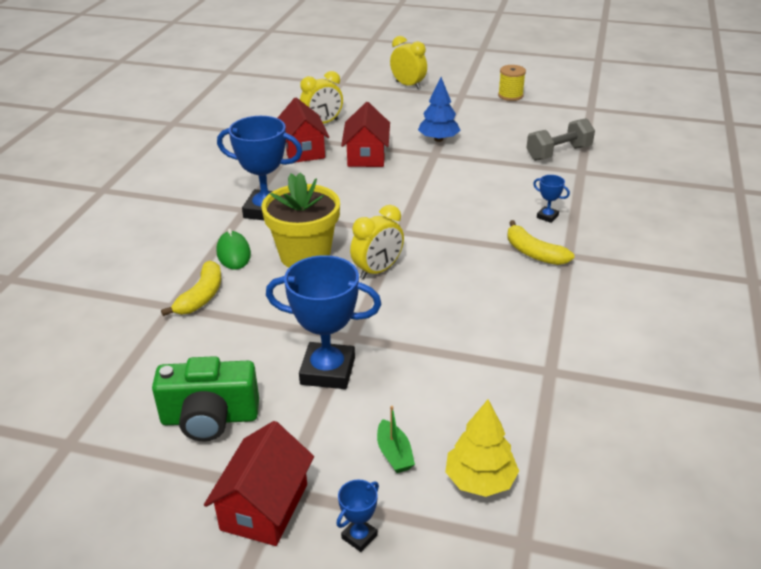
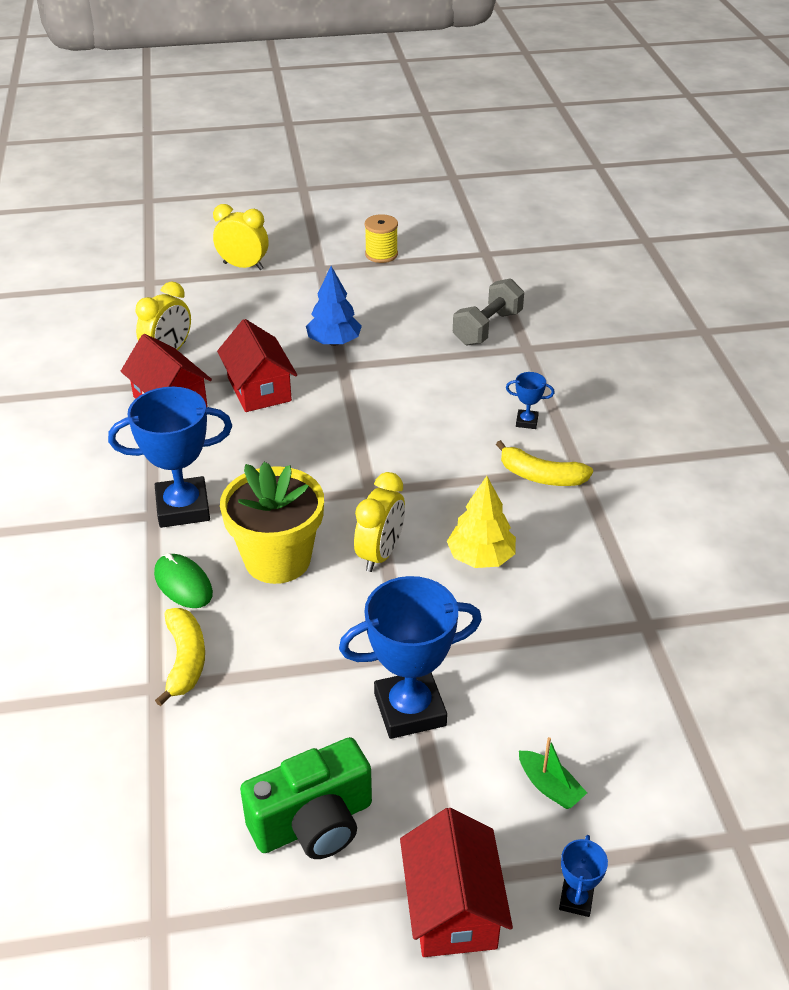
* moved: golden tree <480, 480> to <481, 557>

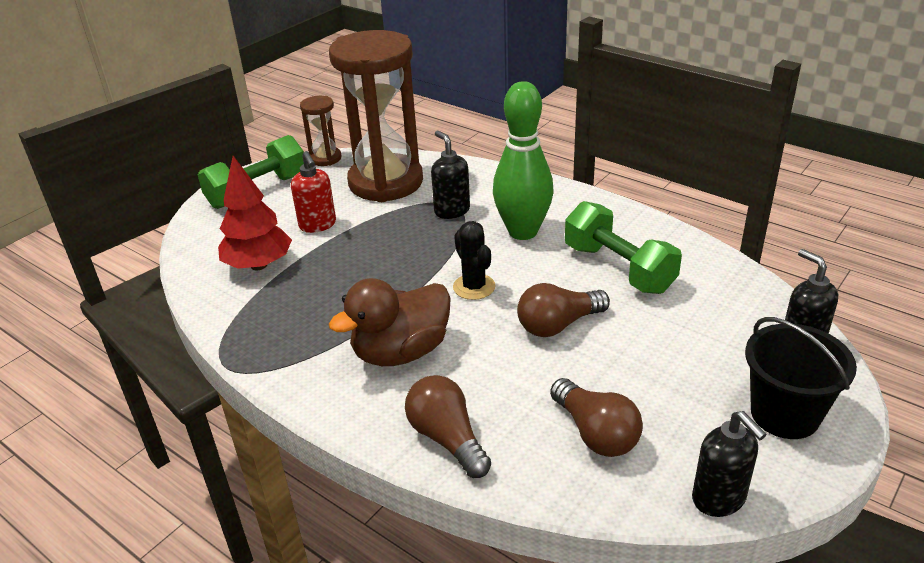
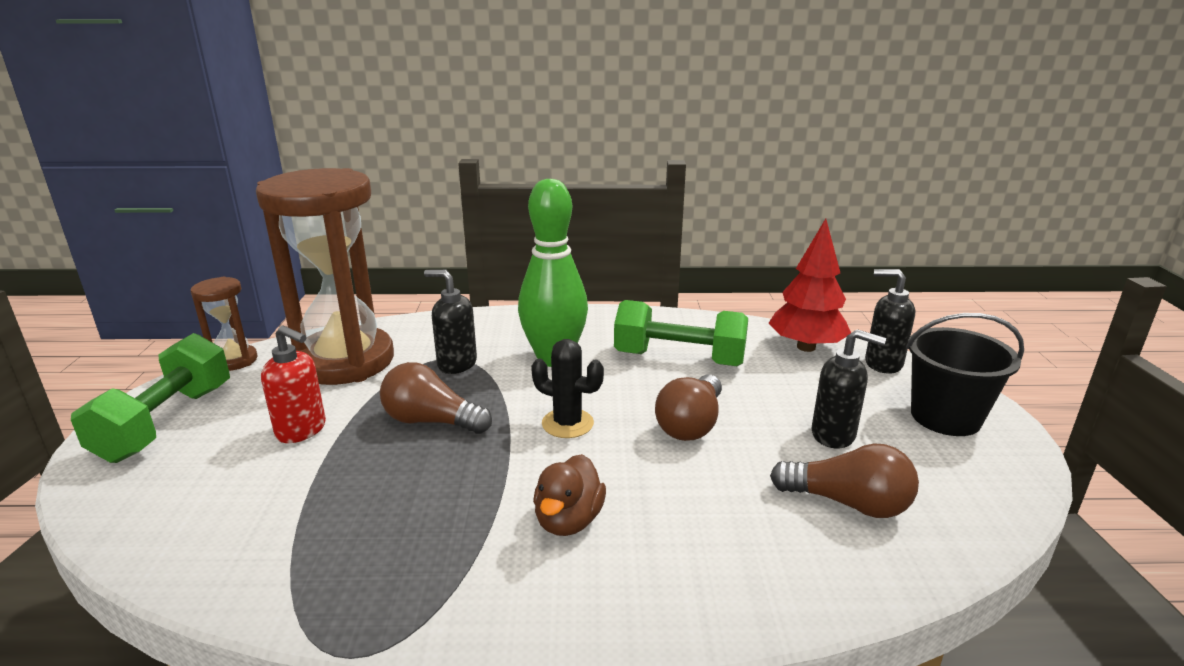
* moved: red tree <258, 265> to <806, 347>
* resized: dark brown rubber duck <401, 352> = <568, 520> x0.62
* moved: dark brown light bulb <447, 438> to <431, 421>
* moved: black soap dispenser <719, 499> to <834, 435>

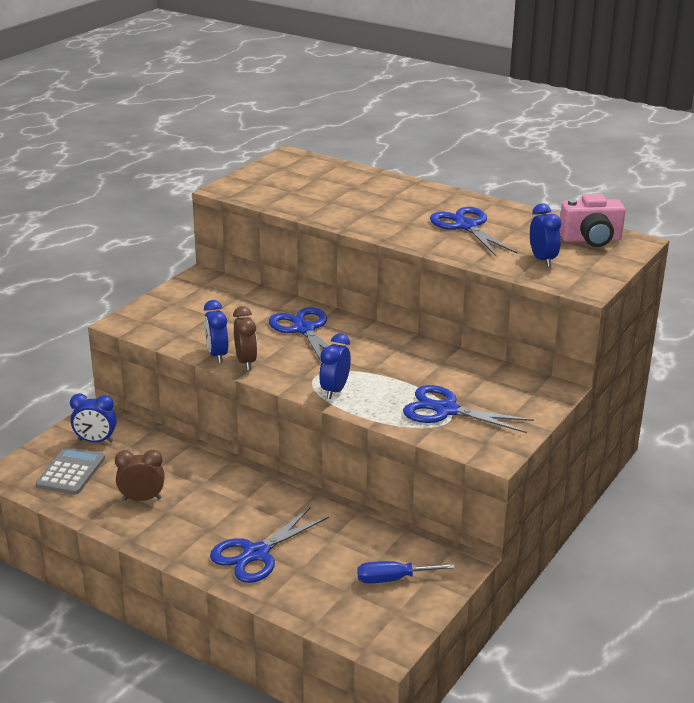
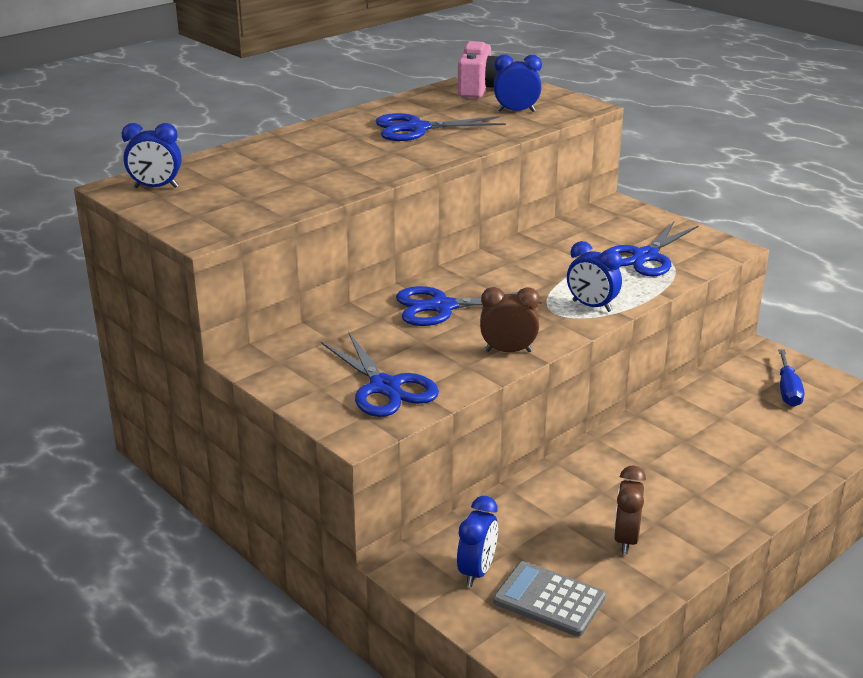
* moved: cobalt bedside clock <217, 355> to <156, 187>
* moved: cobalt scissors <256, 554> to <385, 387>

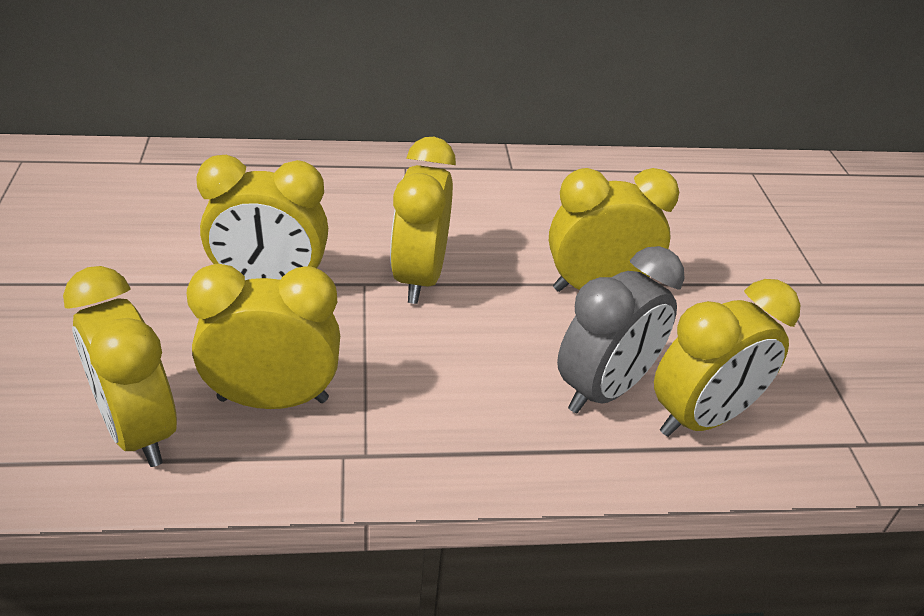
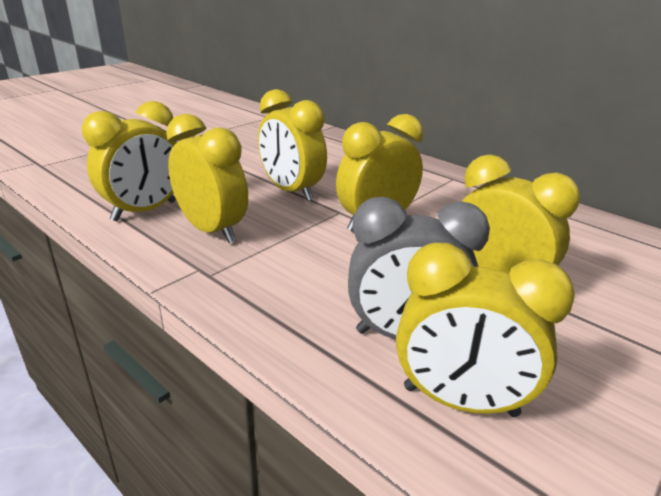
* turned: golden bedside clock <138, 430> = <144, 211> 150 degrees counterclockwise

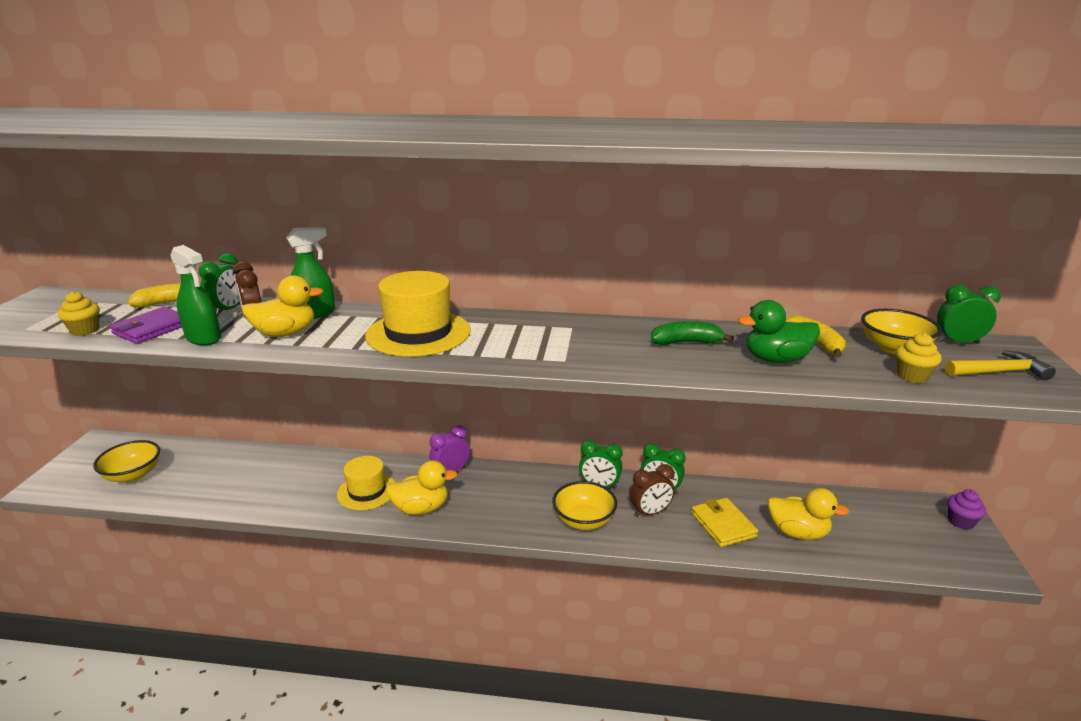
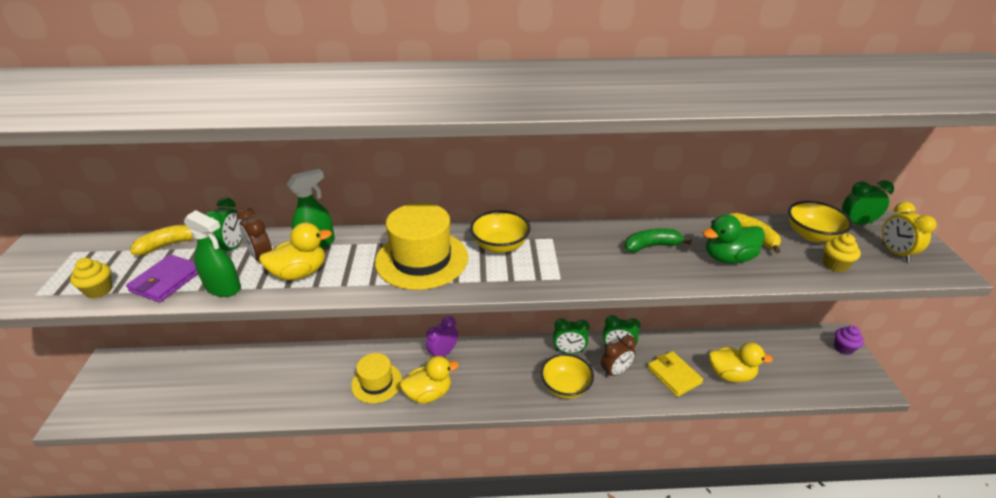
* replaced: golden claw hammer <999, 372> to golden bedside clock <895, 253>
* moved: golden deep dish <133, 475> to <500, 245>

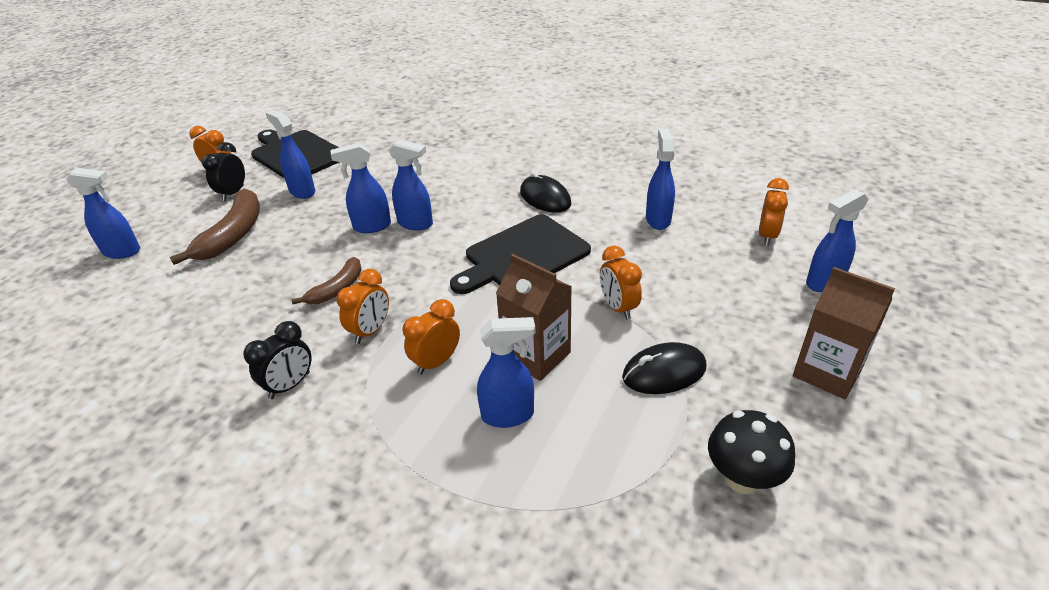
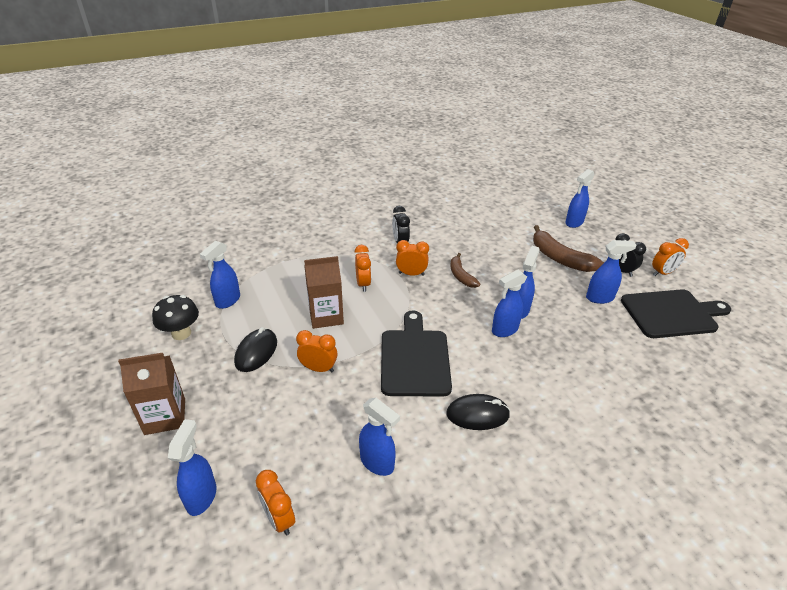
* turned: bright orange bedside clock <370, 331> = <411, 274> 120 degrees clockwise
* moved: cobalt spray cleaner <508, 415> to <227, 301>

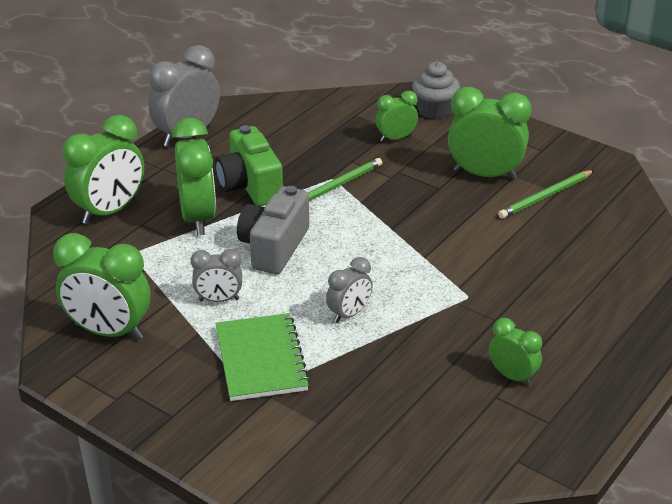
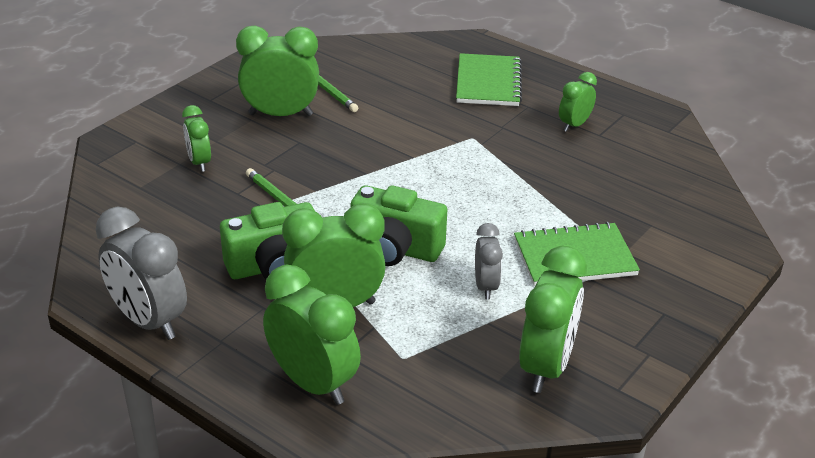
* removed: grey cupcake <434, 110>
* turned: emerald bedside clock <485, 175> = <281, 114> 75 degrees clockwise
* recoloured: grey compact camera <274, 247> to emerald compact camera <395, 249>
* removed: grey bedside clock <349, 314>
* added: emerald notebook <488, 82>

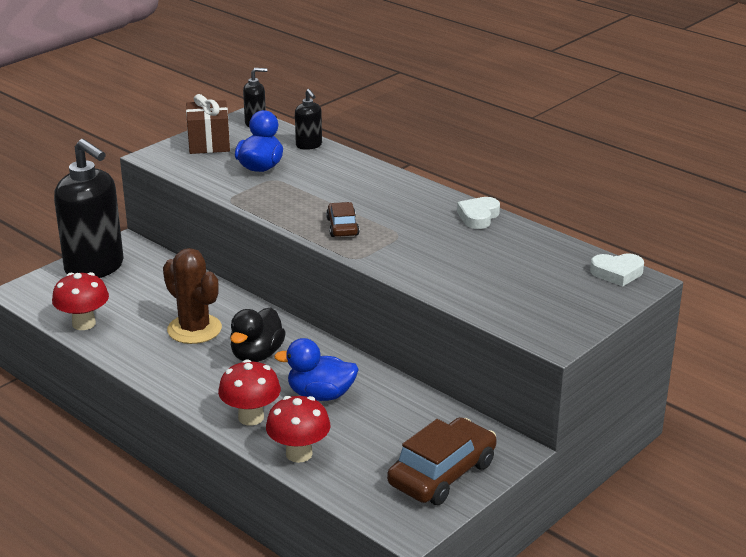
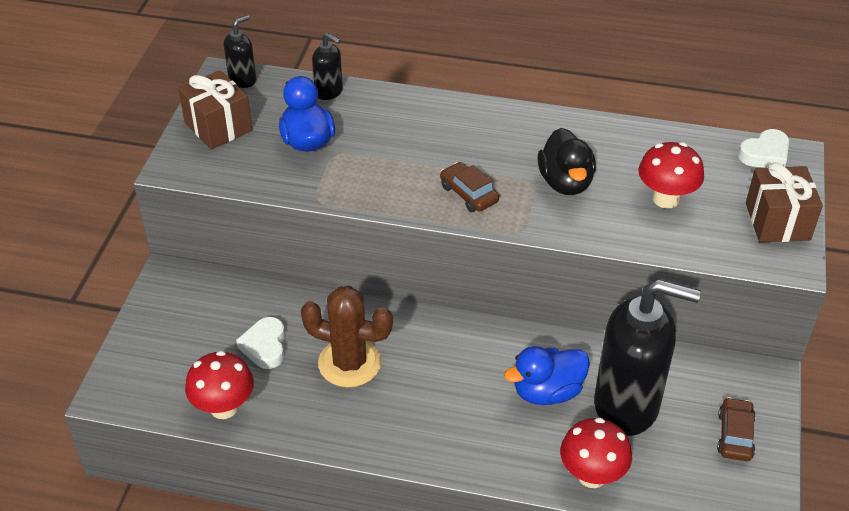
* moved: black soap dispenser <95, 268> to <627, 406>
* moved: white heart shape <478, 216> to <265, 346>
* moved: black rubber duck <257, 355> to <565, 182>
* moved: red toadstool <251, 417> to <666, 199>
* resized: dark brown car <442, 473> = <735, 435> x0.56
* added: dark brown gift <777, 221>

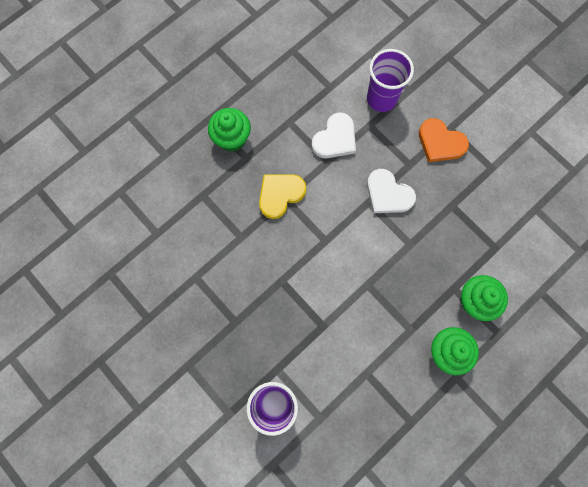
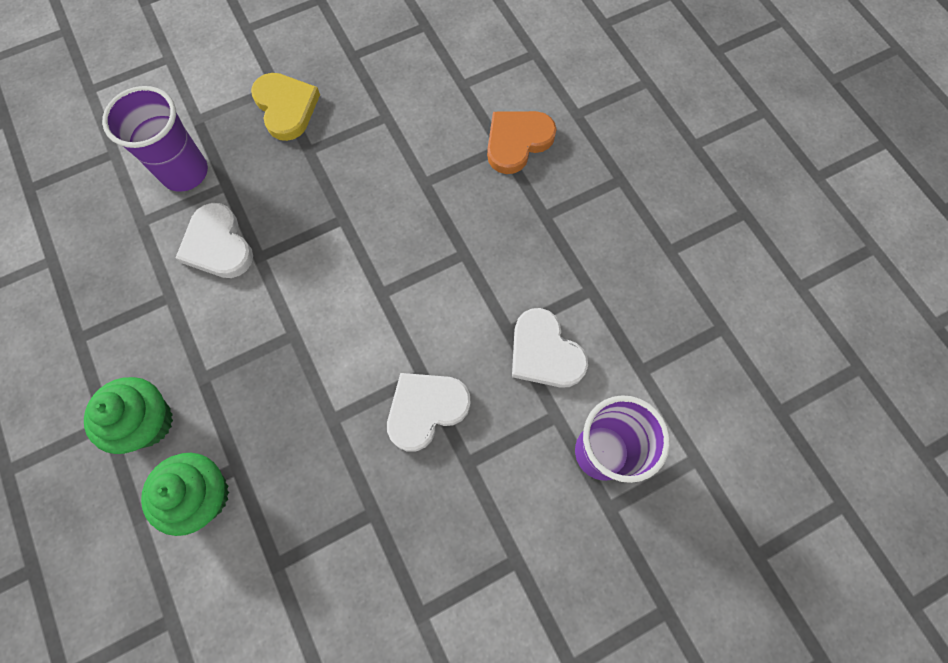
* removed: emerald cupcake <232, 138>
* moved: bright orange heart shape <440, 143> to <517, 142>
* moved: golden heart shape <280, 195> to <286, 107>
* added: white heart shape <218, 245>

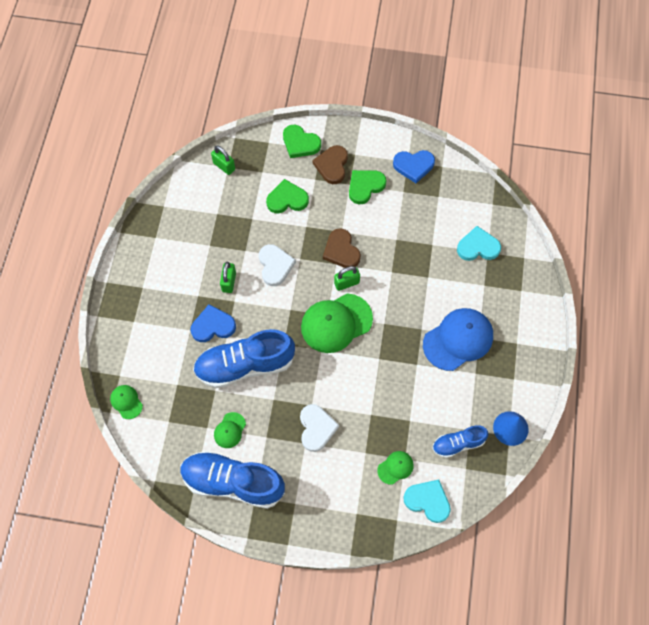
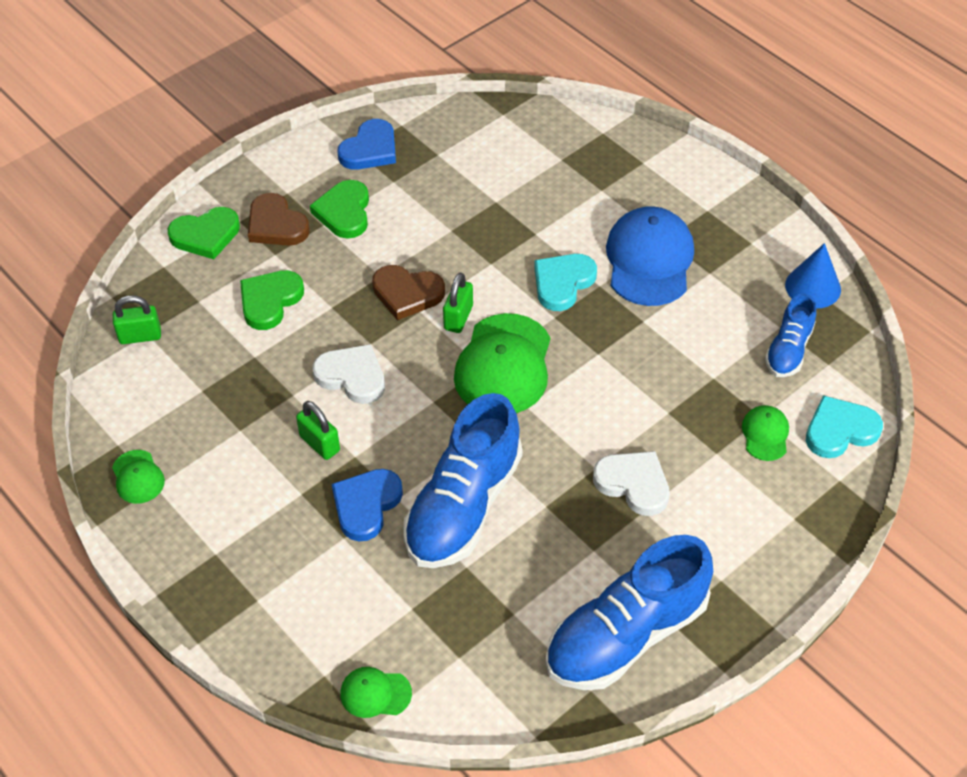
* moved: teal heart shape <478, 247> to <562, 283>
* moved: emerald cap <229, 430> to <138, 477>

